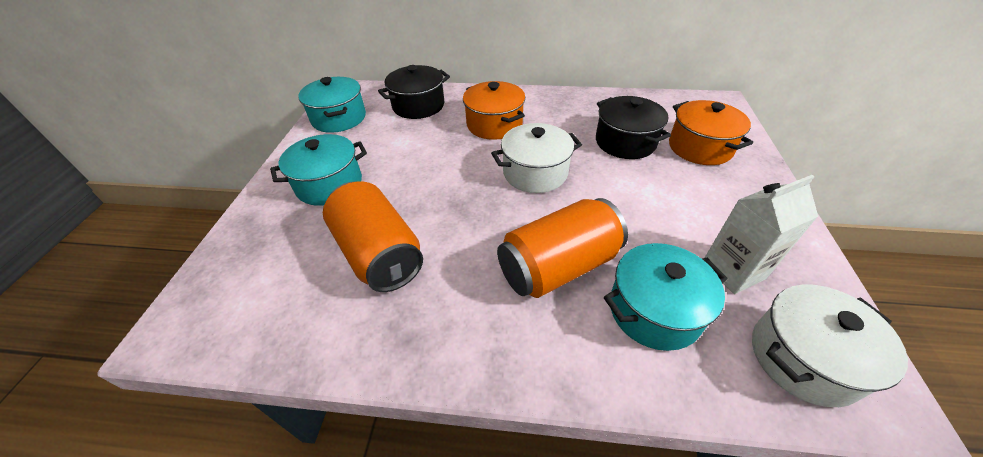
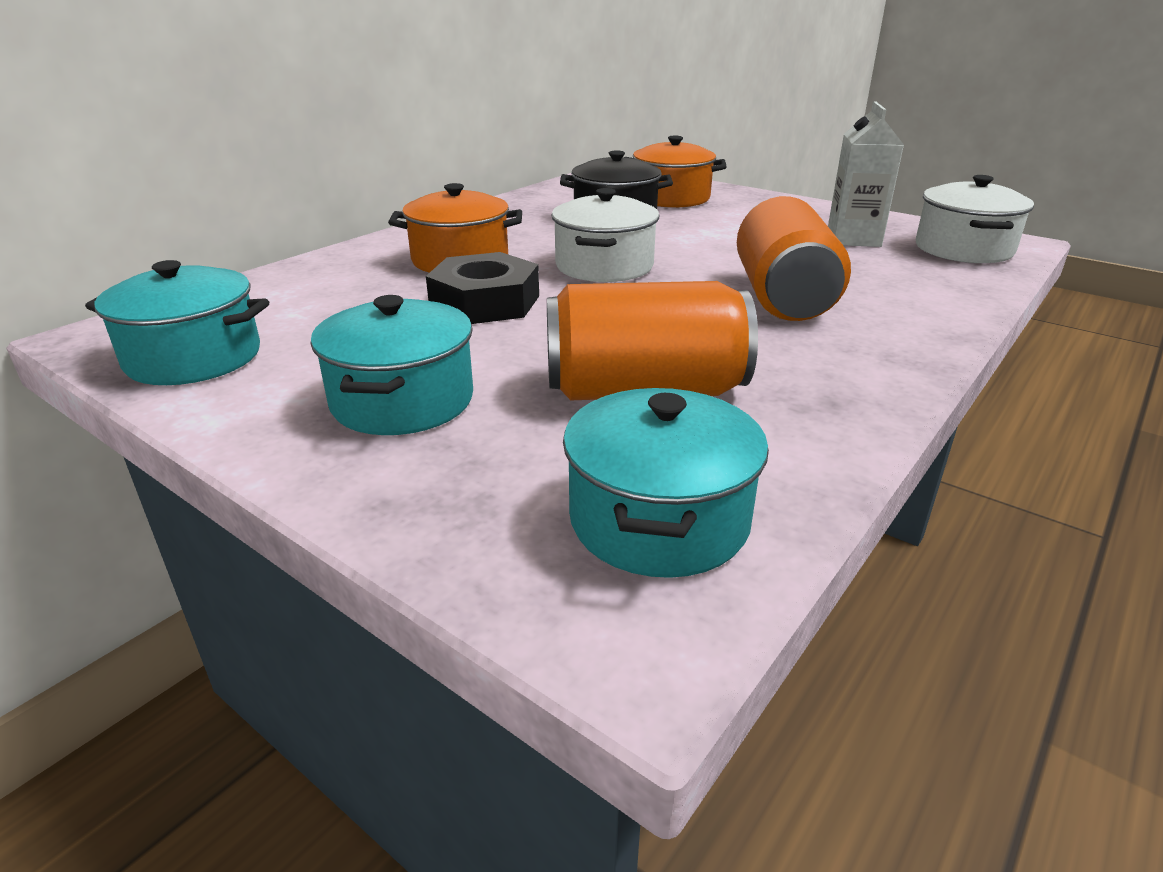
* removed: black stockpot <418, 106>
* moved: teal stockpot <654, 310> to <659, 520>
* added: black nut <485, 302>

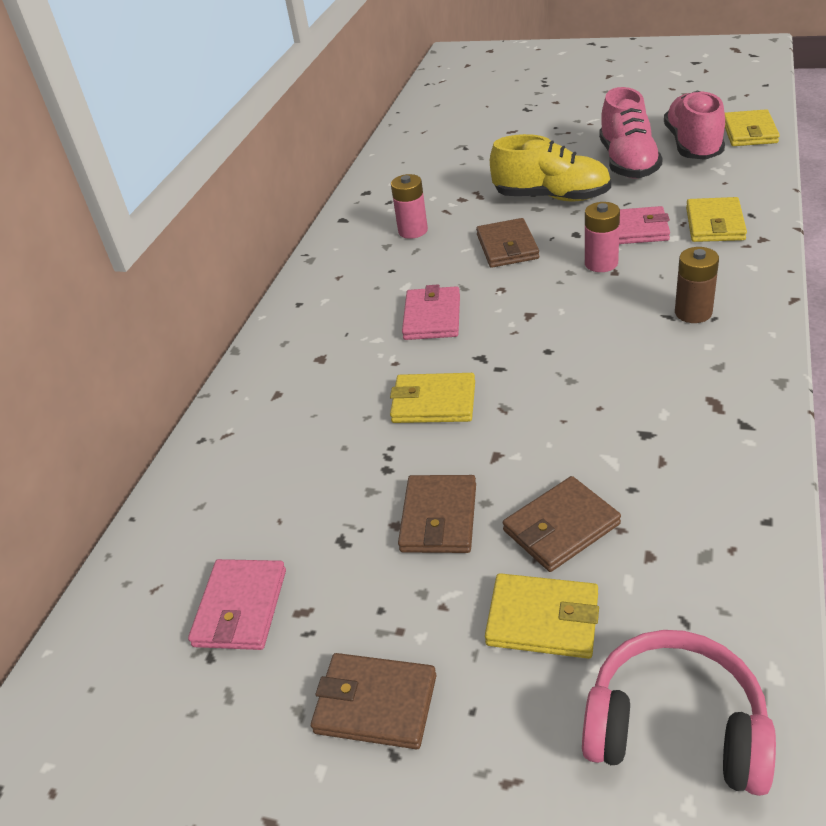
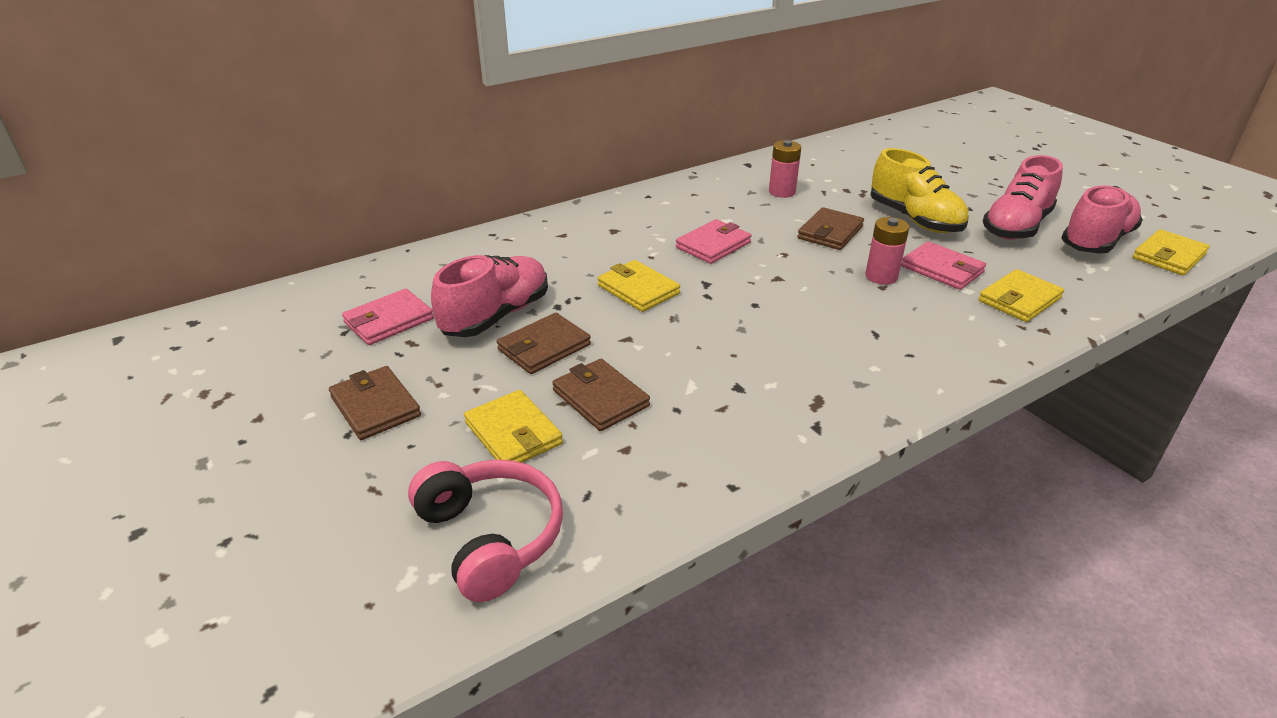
* removed: dark brown power cell <693, 313>
* turned: dark brown card wallet <561, 527> = <600, 398> 45 degrees clockwise
* added: pink shoe <496, 316>

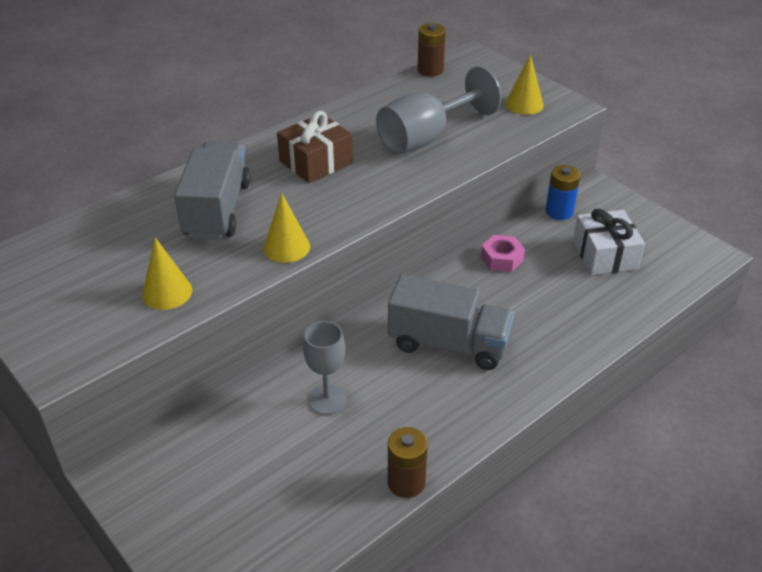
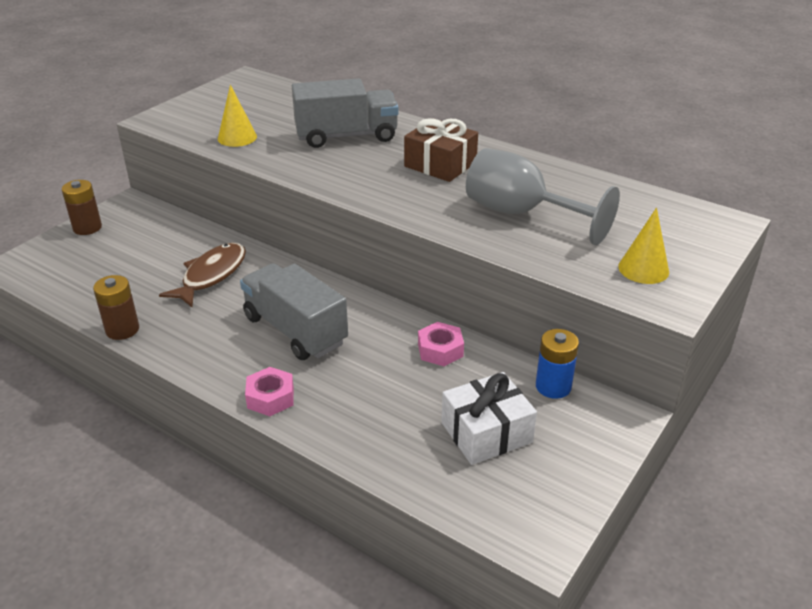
* moved: dark brown power cell <430, 70> to <87, 228>
* removed: golden solid cone <286, 247>
* turned: grey lorry <448, 343> = <295, 330> 135 degrees clockwise
* replaced: grey wine glass <327, 399> to dark brown toy fish <211, 275>
* added: pink nut <270, 397>

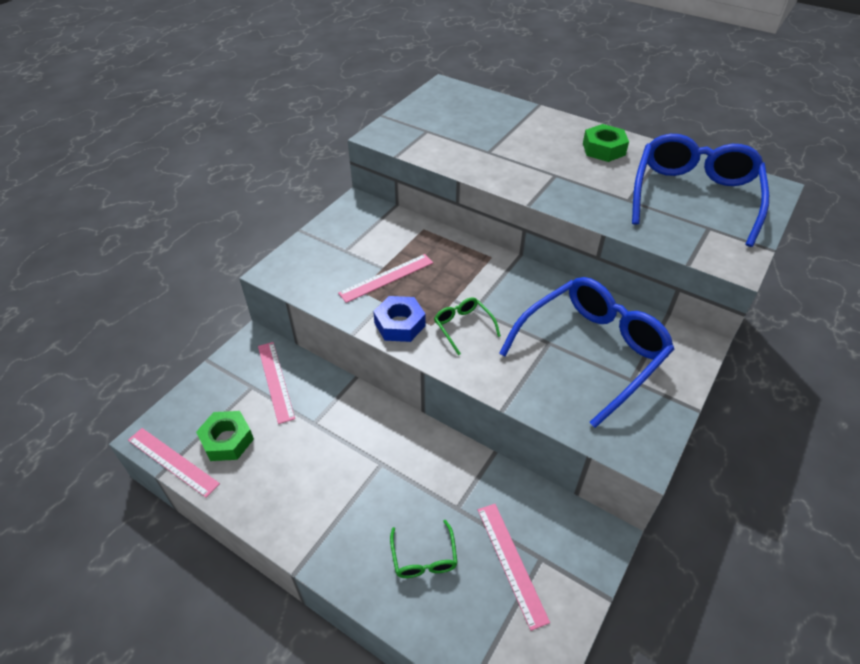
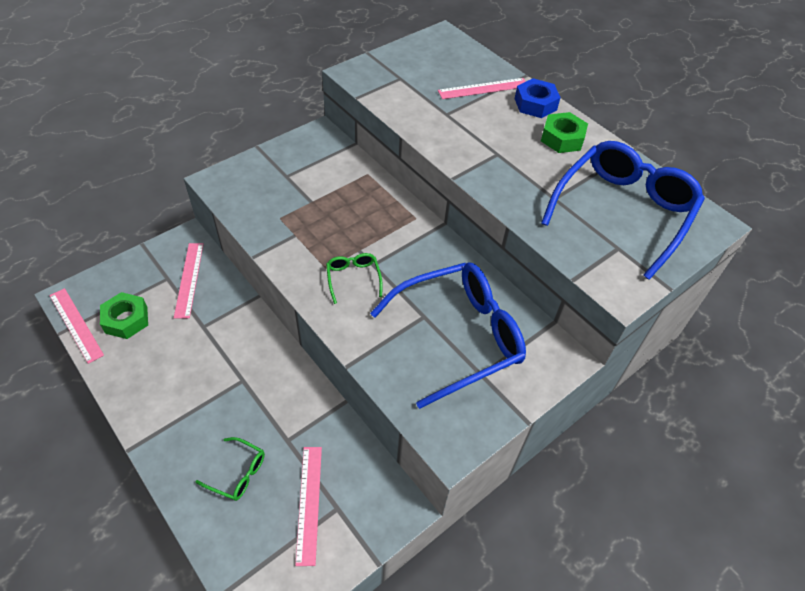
* moved: pink measuring stick <386, 278> to <483, 88>
* moved: cobalt nut <400, 324> to <535, 104>
* turned: emerald spectacles <424, 558> = <238, 473> 75 degrees counterclockwise

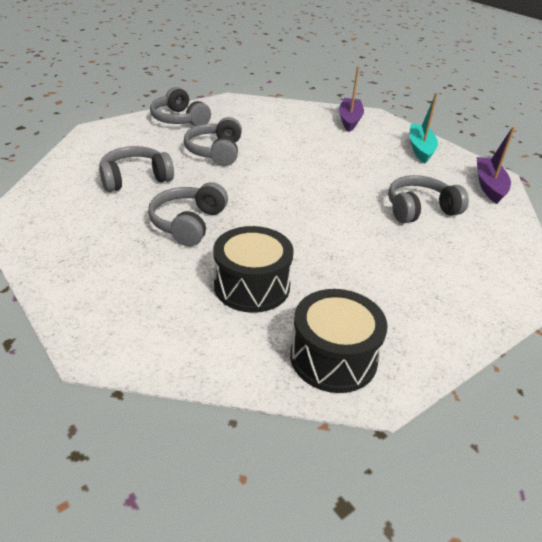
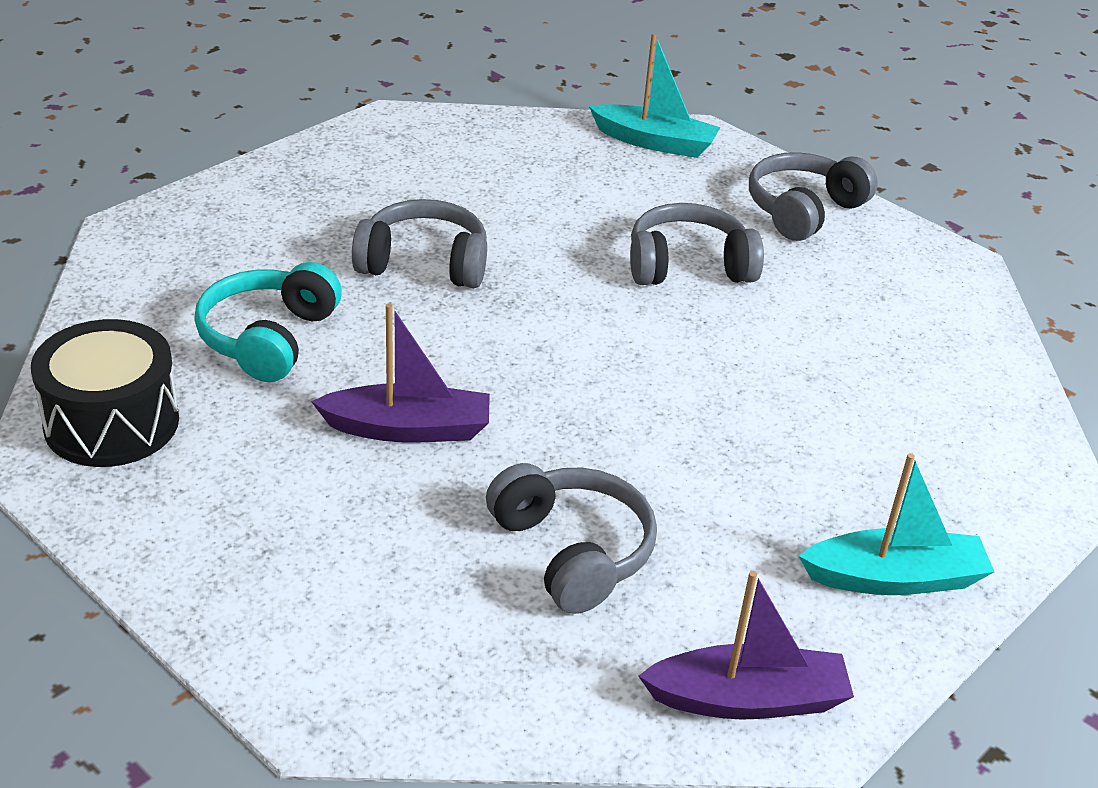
* moved: violet toy boat <349, 120> to <408, 429>
* removed: grey headset <135, 179>
* replaced: black drum <252, 286> to teal headset <269, 338>
* added: teal toy boat <655, 142>

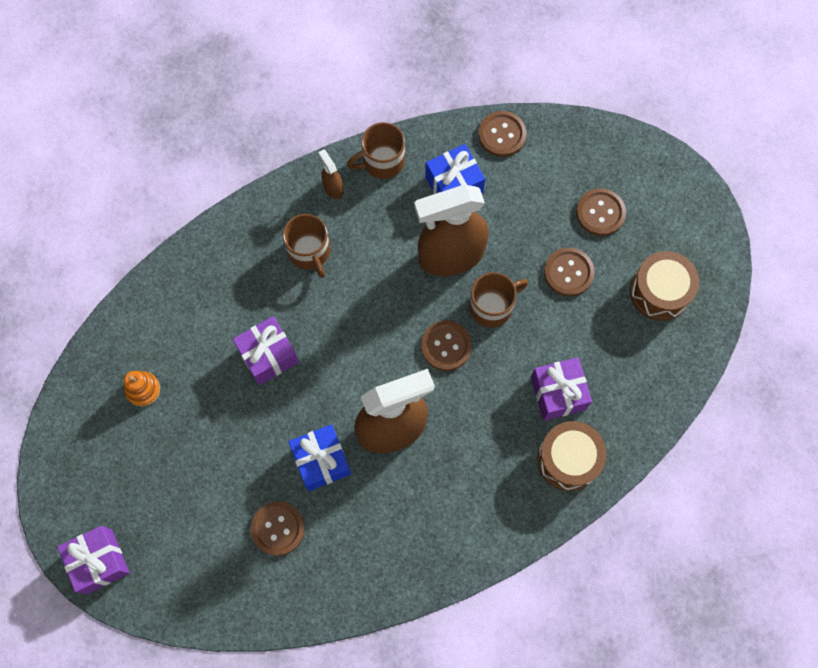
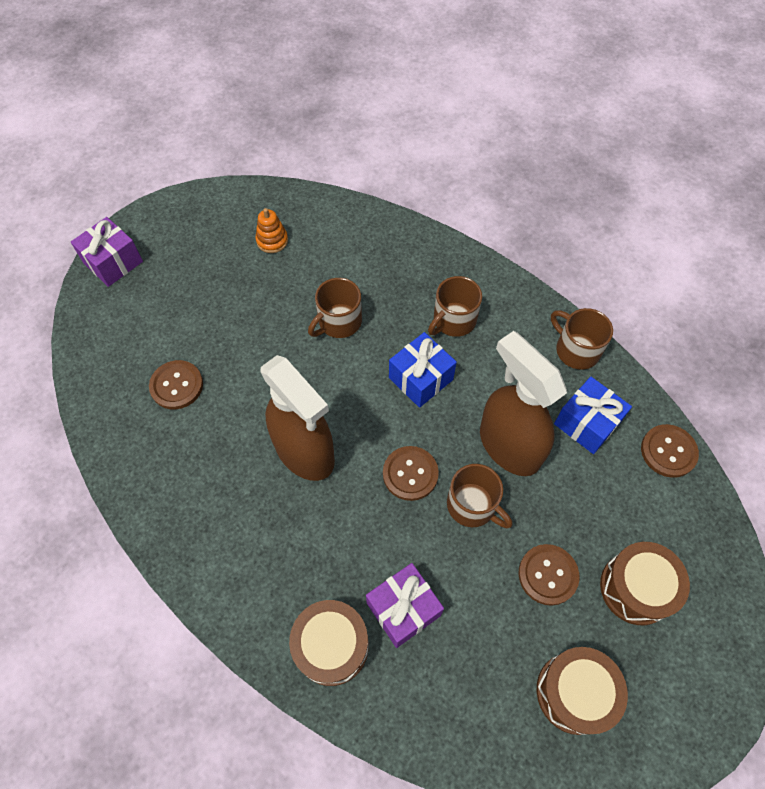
* removed: dark brown spray cleaner <333, 188>
* replaced: dark brown button <600, 213> to dark brown drum <636, 588>
* replaced: violet gift <268, 355> to dark brown tea mug <338, 322>
* moved: cobalt gift <321, 461> to <421, 378>

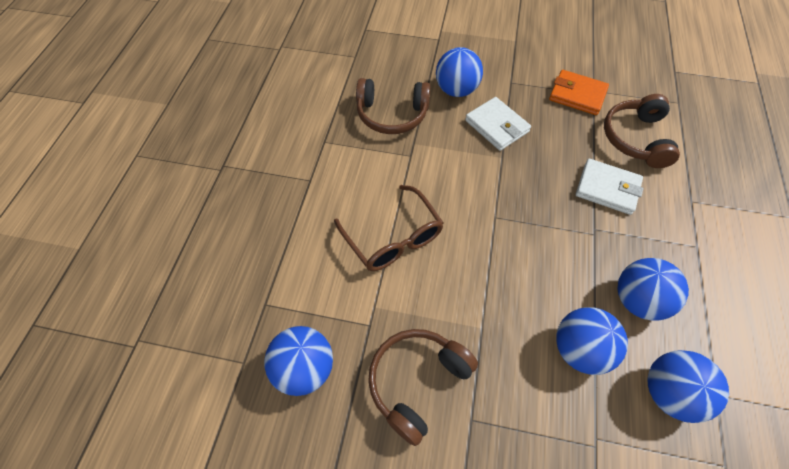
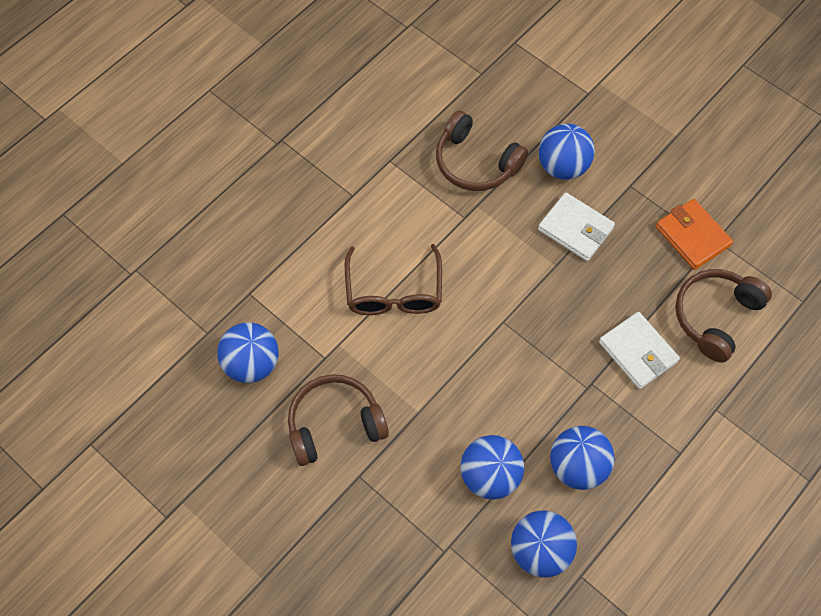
* turned: white card wallet <497, 126> = <575, 229> 45 degrees counterclockwise

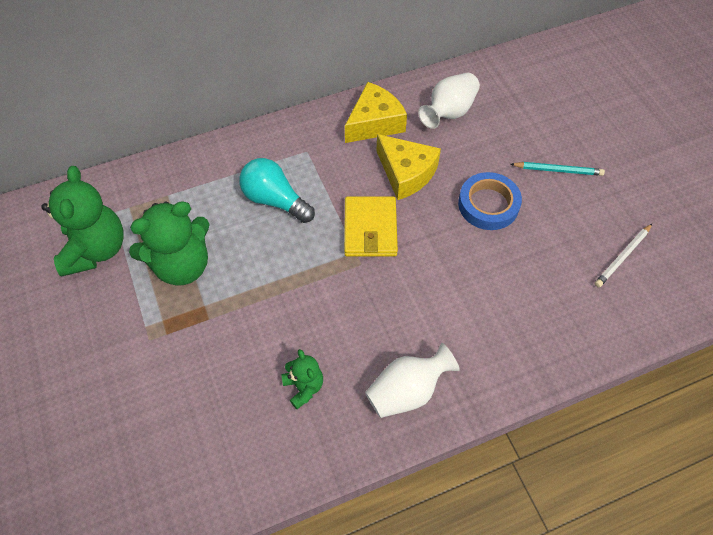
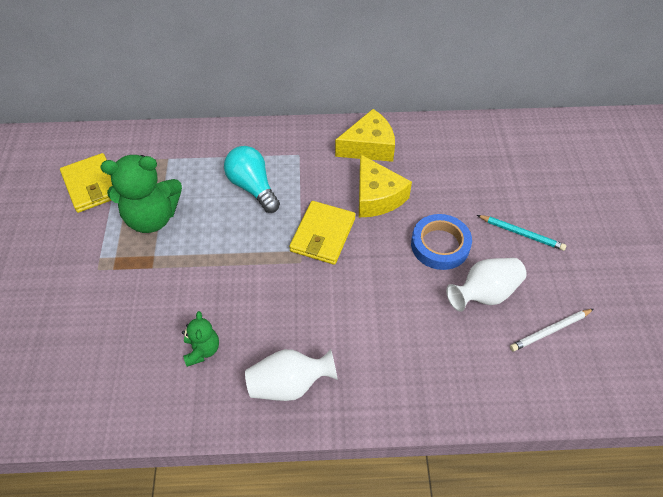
* moved: white tall vase <449, 112> to <484, 293>
* replaced: emerald teddy bear <96, 249> to golden card wallet <92, 185>

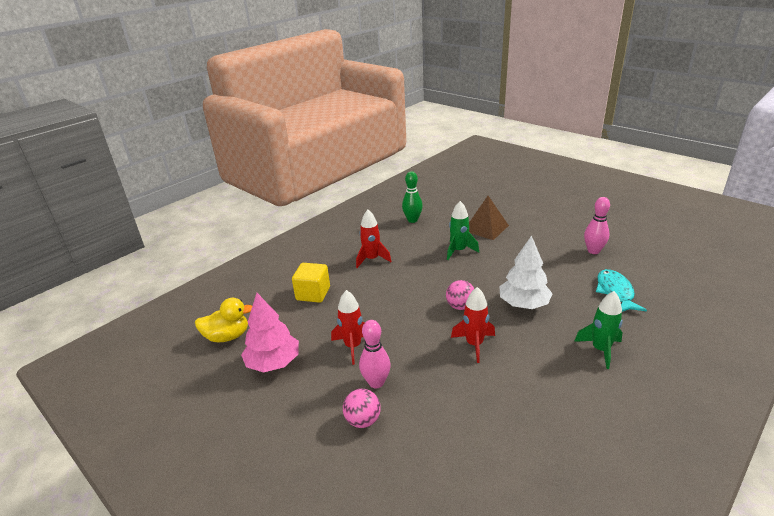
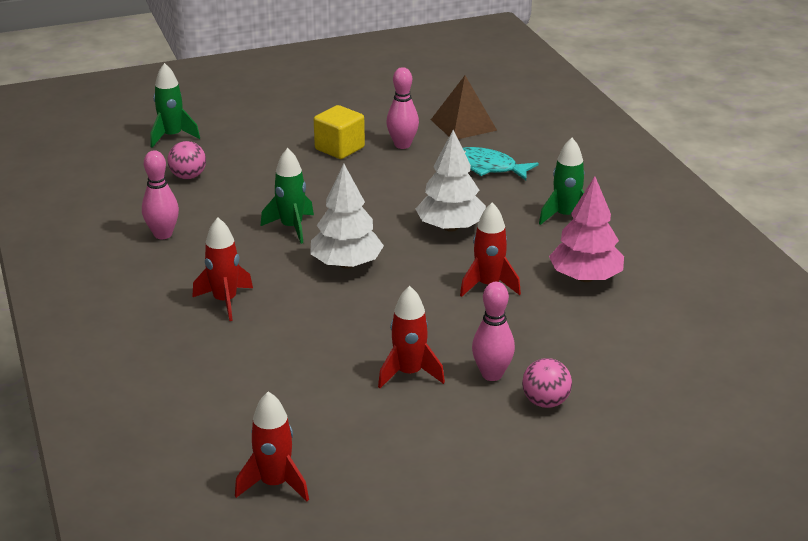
* recoloured: emerald tenpin <412, 220> to pink tenpin <163, 234>
* moved: dark brown pyramid shape <486, 228> to <463, 125>
* moved: golden cube <313, 294> to <339, 148>
* moved: pink play ball <460, 306> to <188, 176>
* moved: pink tree <273, 362> to <585, 277>
* replaced: golden rubber duck <227, 336> to red rocket <274, 484>
* added: emerald rocket <172, 136>
* added: white tree <346, 264>

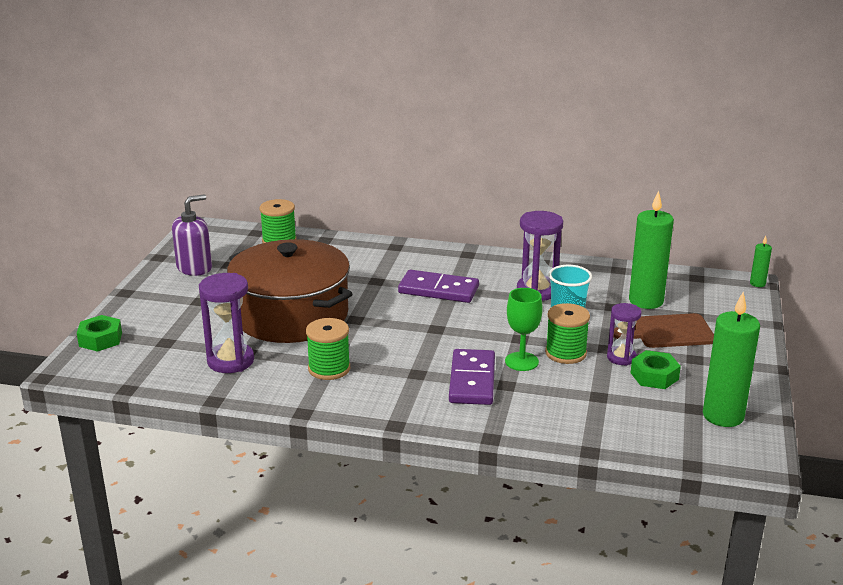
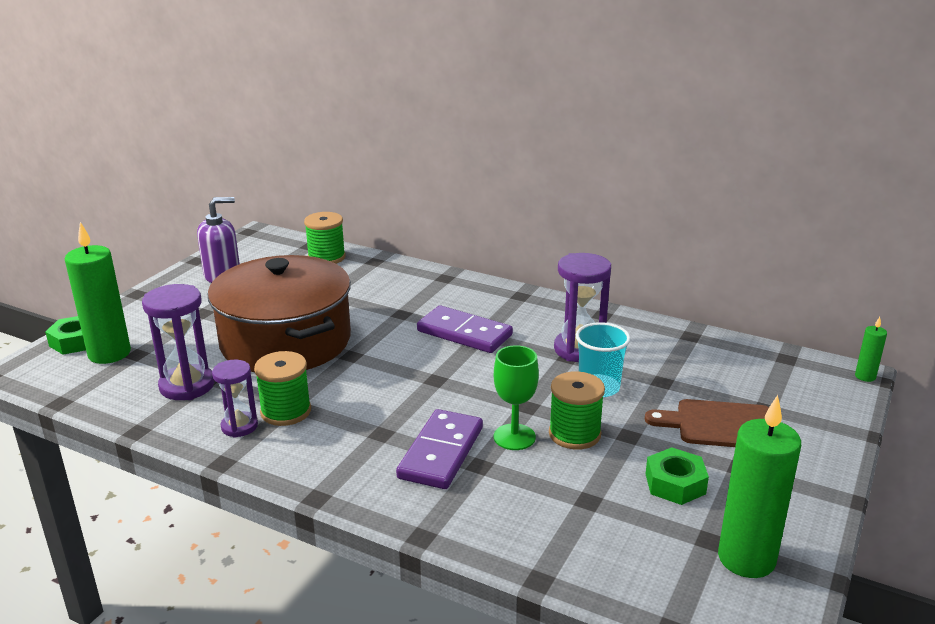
* moved: emerald wax candle <646, 301> to <109, 353>
* moved: violet sand timer <621, 357> to <239, 426>

